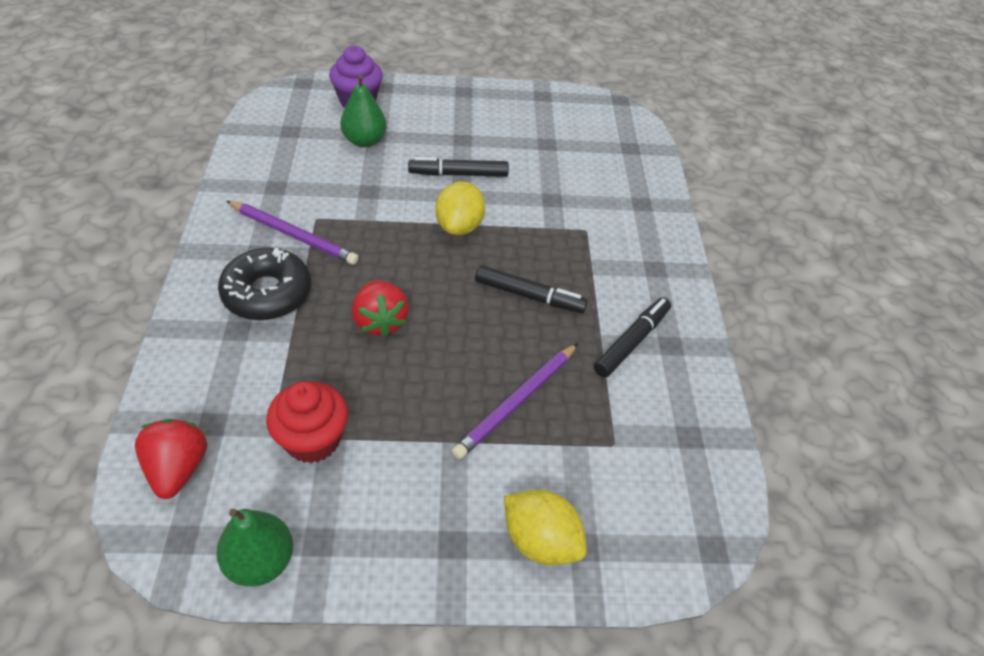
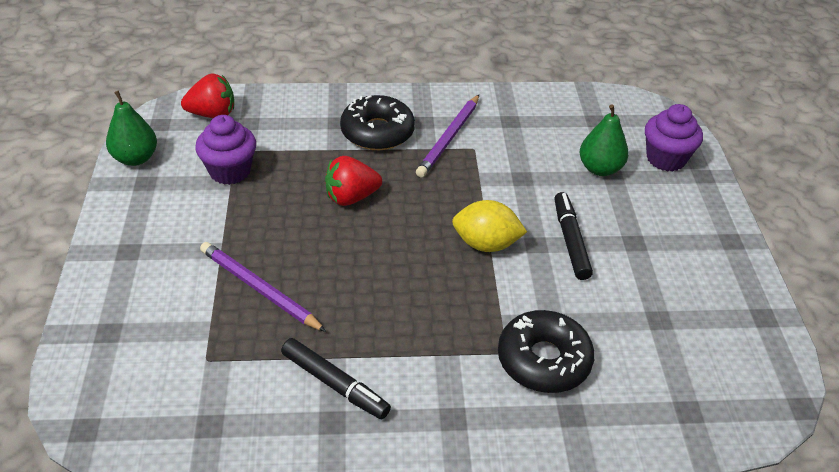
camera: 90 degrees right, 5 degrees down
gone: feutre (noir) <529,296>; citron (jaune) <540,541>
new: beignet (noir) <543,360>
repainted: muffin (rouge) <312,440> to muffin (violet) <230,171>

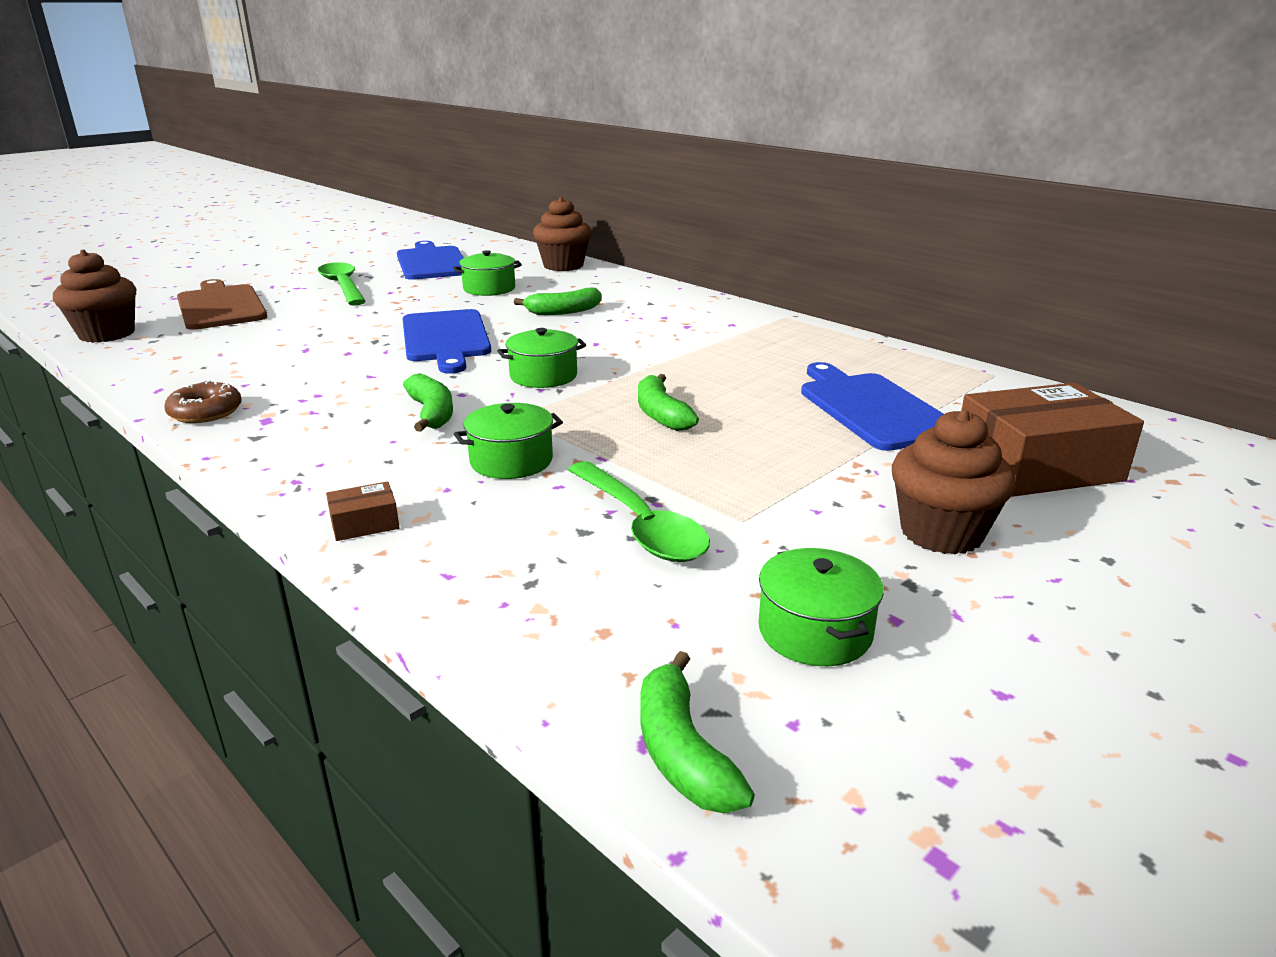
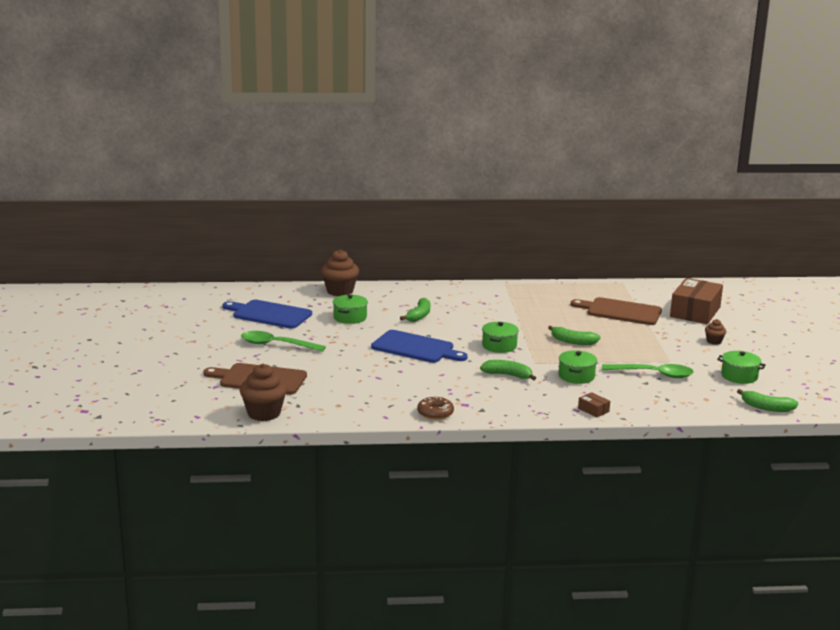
camera: 50 degrees left, 5 degrees down
repainted: planche à découper (bleu) <872,408> to planche à découper (marron) <620,311>
rotated: boîte (marron) <365,523> = <593,410> 60 degrees counterclockwise
scaled: muffin (marron) <941,533> = <714,341> x0.51

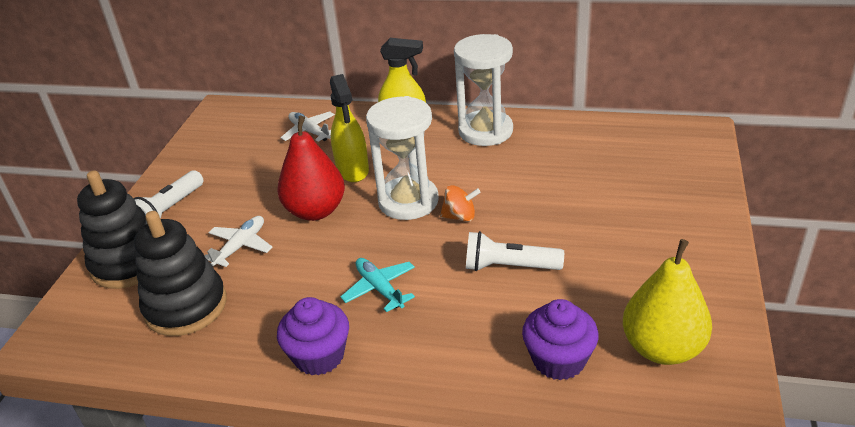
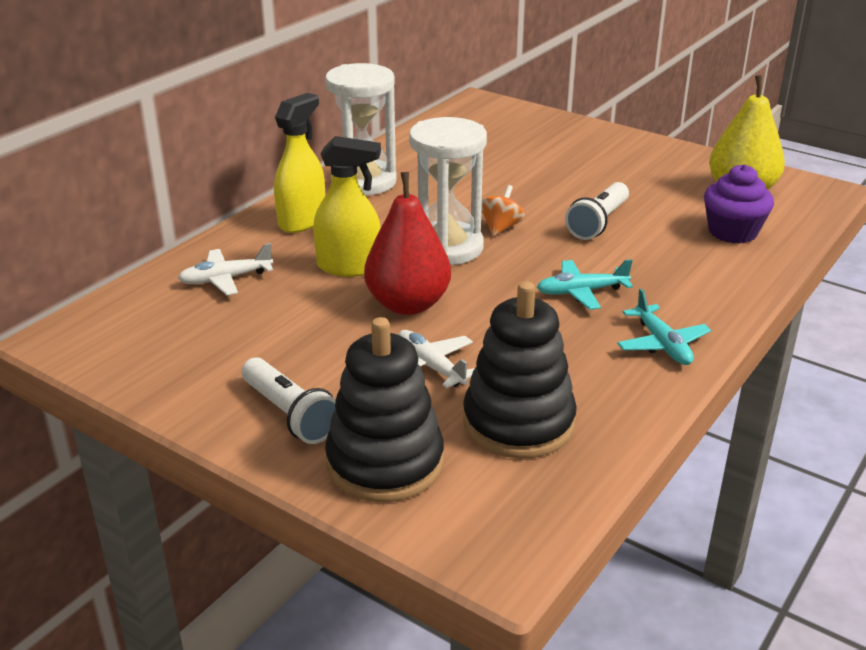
camera: 70 degrees left, 5 degrees down
swapped: muffin (violet) <319,356> to avion (turquoise) <662,344>

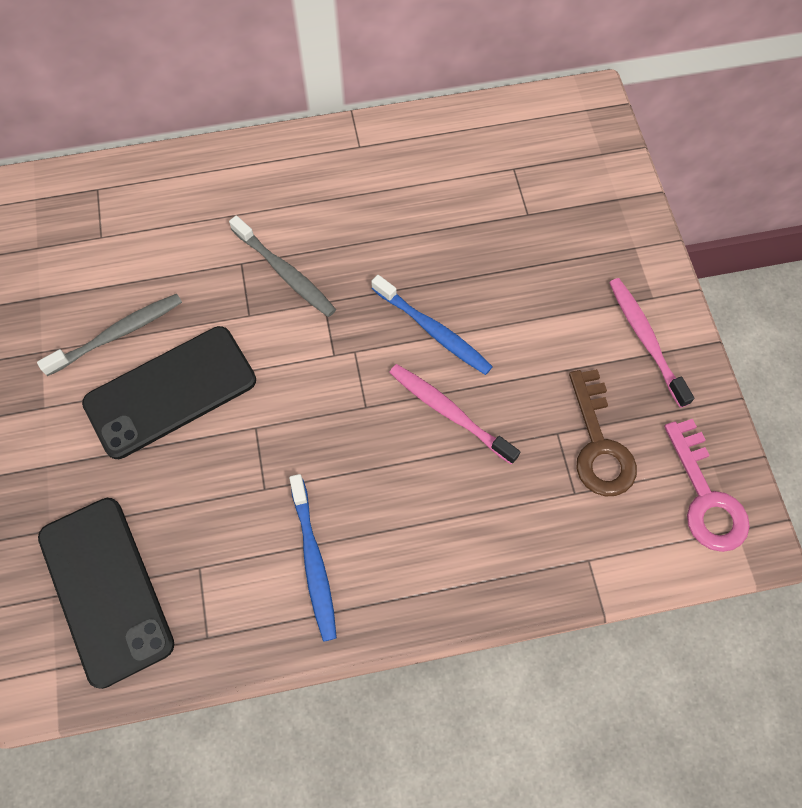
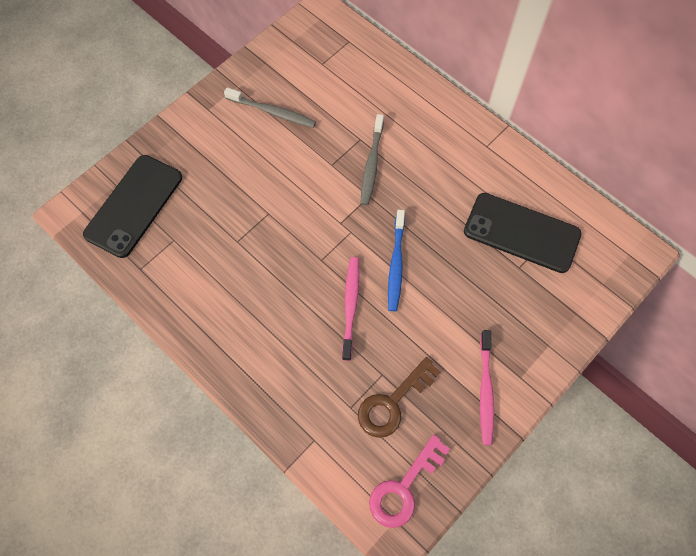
camera: 55 degrees right, 0 degrees up
gone: brosse à dents (bleu) <313,561>
shifted: téléphone (noir) <170,392> to <521,233>
rotated: brosse à dents (rose) <646,340> = <485,390> 150 degrees clockwise

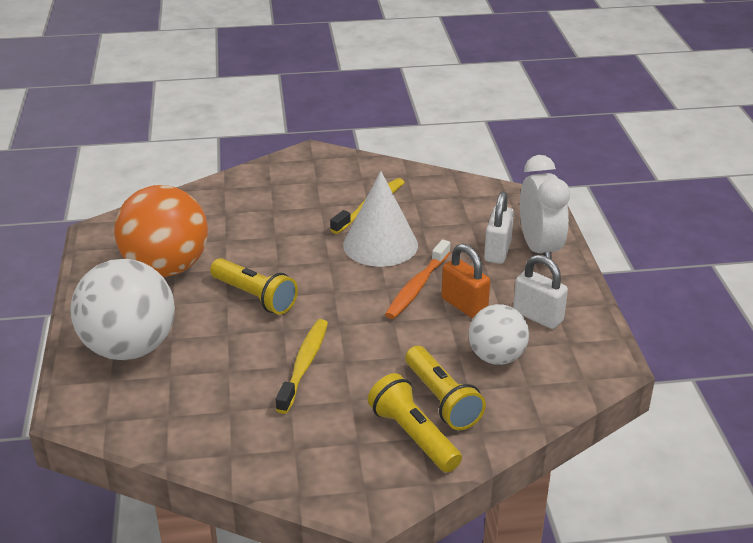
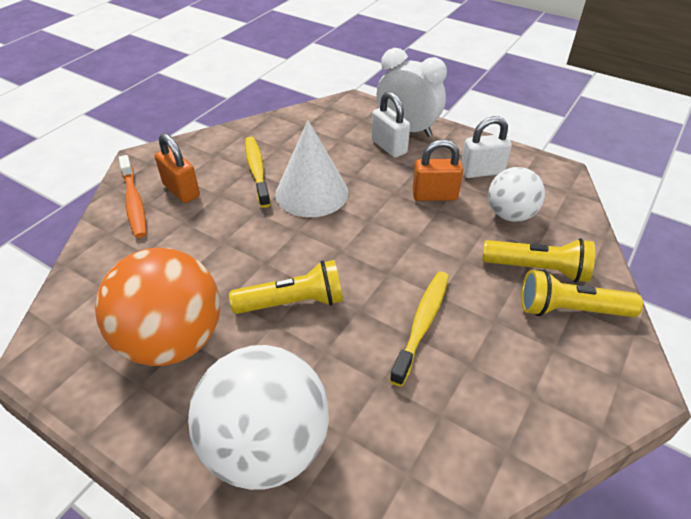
camera: 50 degrees left, 10 degrees up
new: cadenas (orange) <181,191>
shifted: brosse à dents (orange) <417,287> to <134,202>
rotated: brosse à dents (jaune) <304,365> = <422,324> 60 degrees clockwise

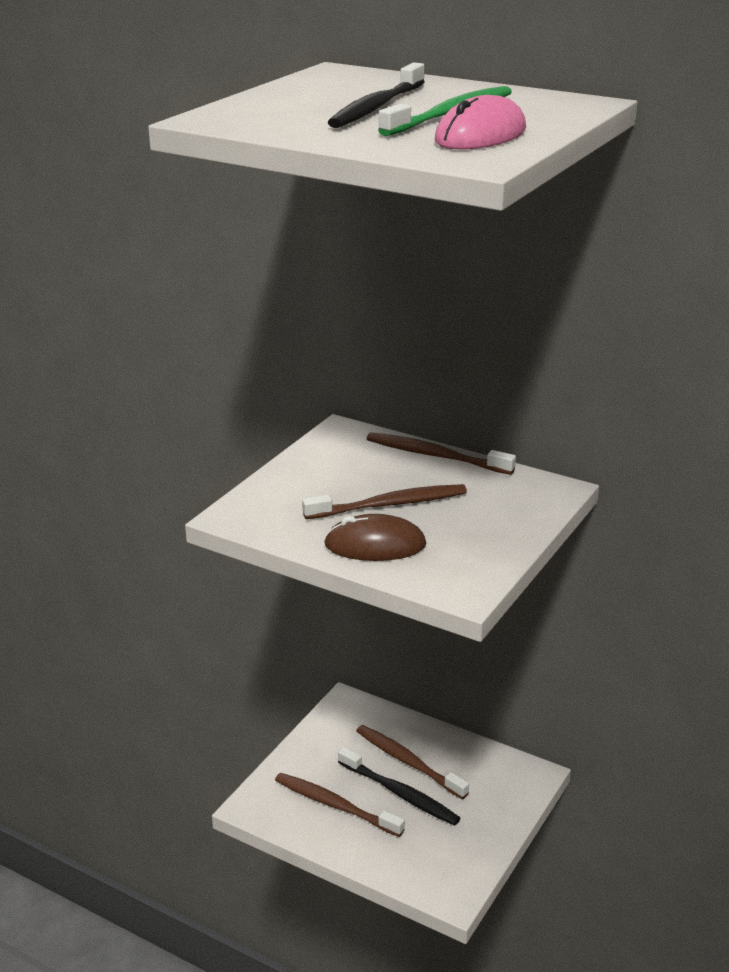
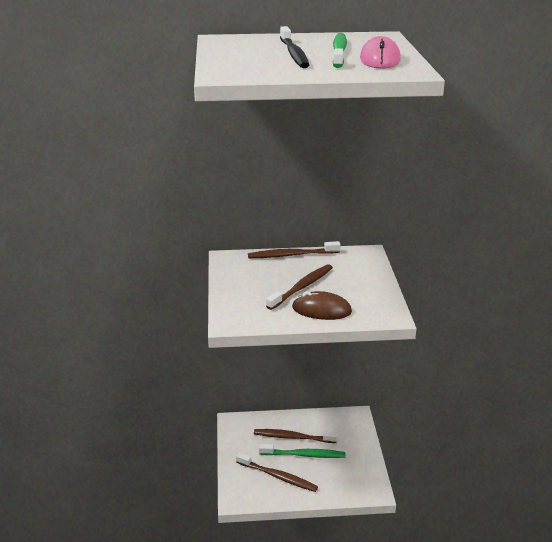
camera: 35 degrees left, 0 degrees up
repainted: brosse à dents (noir) <400,794> to brosse à dents (vert) <304,455>
rotated: brosse à dents (marron) <335,805> = <278,476> 150 degrees counterclockwise; souris (marron) <375,545> = <321,310> 45 degrees clockwise

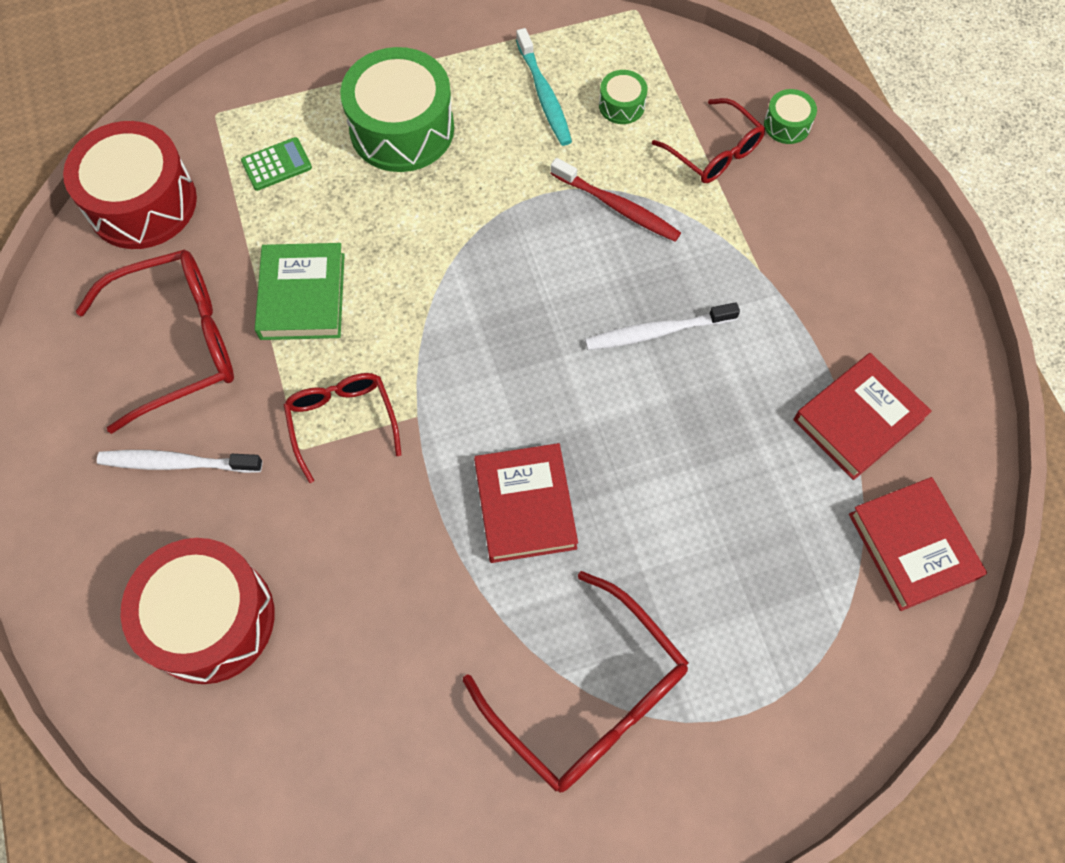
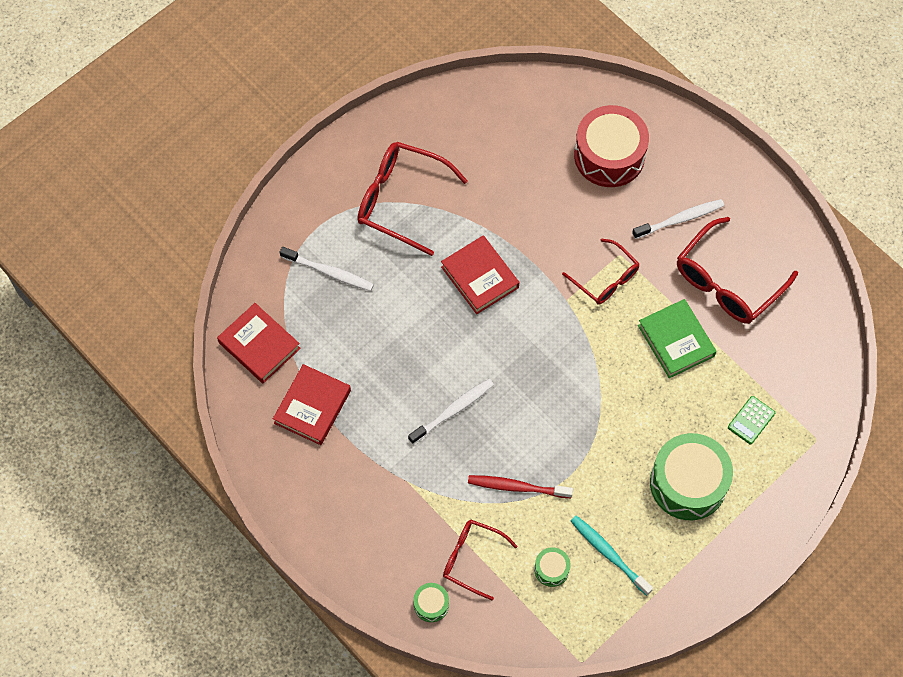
camera: 155 degrees right, 0 degrees up
gone: tambour (rouge) <142,203>
new: brosse à dents (blanc) <329,272>

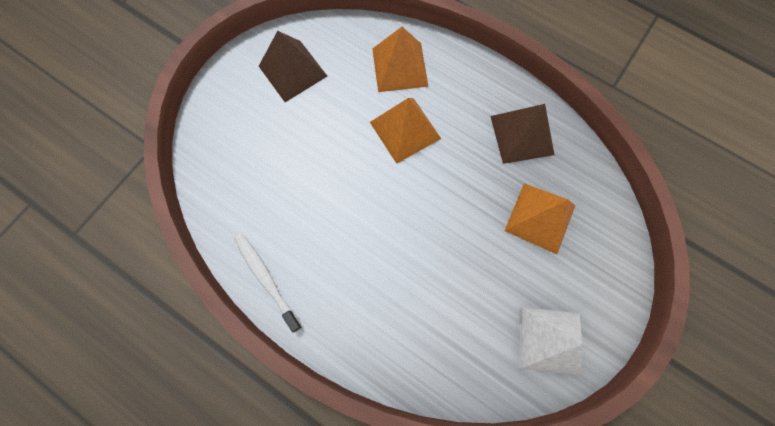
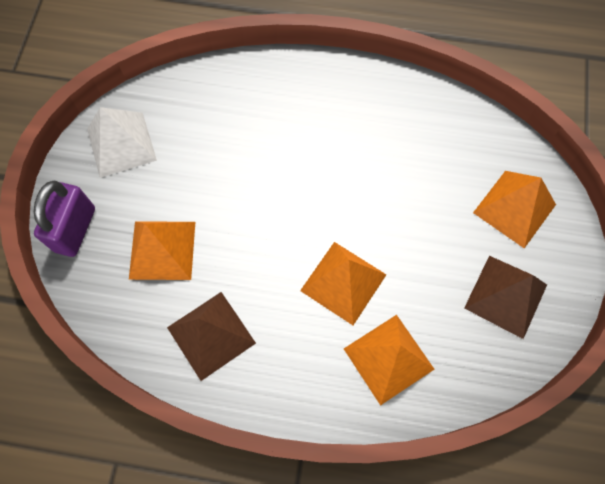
camera: 155 degrees right, 5 degrees down
gone: brosse à dents (blanc) <267,279>
new: cadenas (violet) <75,229>; pyramide (orange) <514,208>

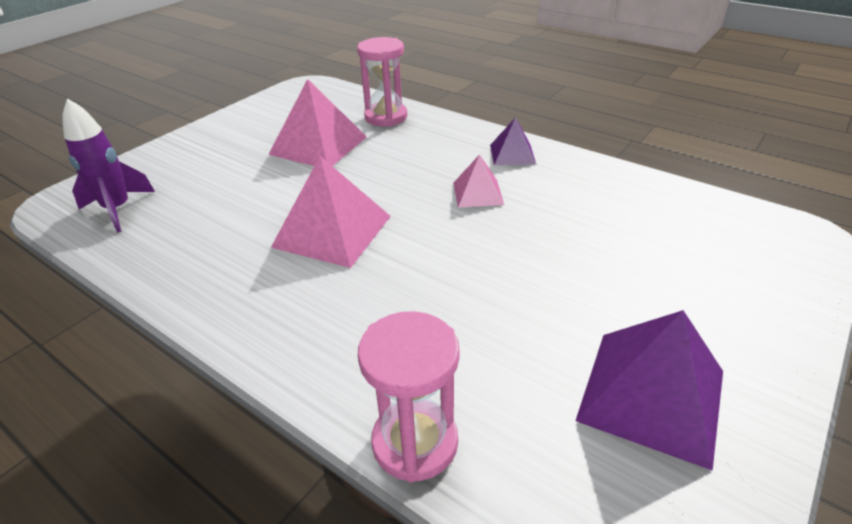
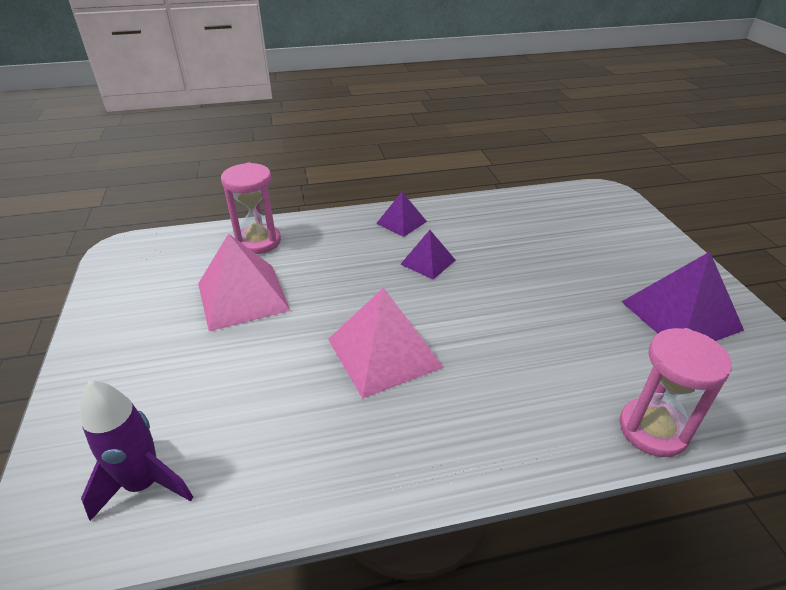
camera: 50 degrees left, 0 degrees up
repainted: pyramide (rose) <478,193> to pyramide (violet) <428,262>

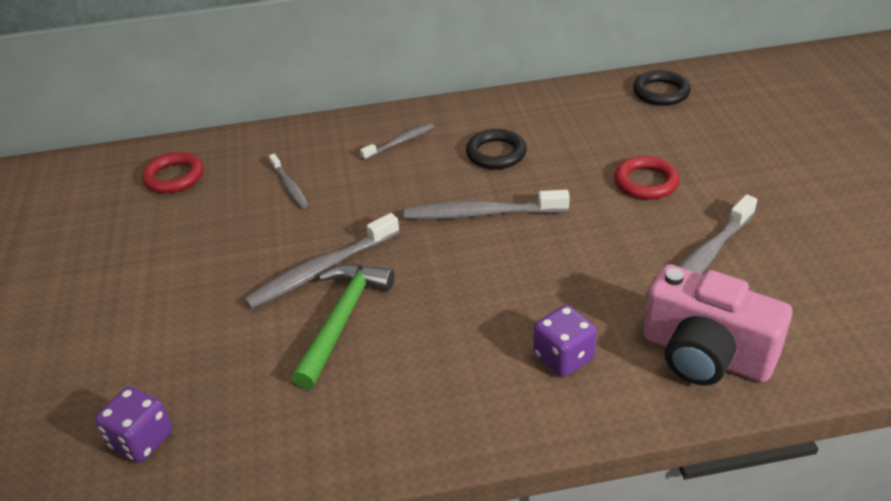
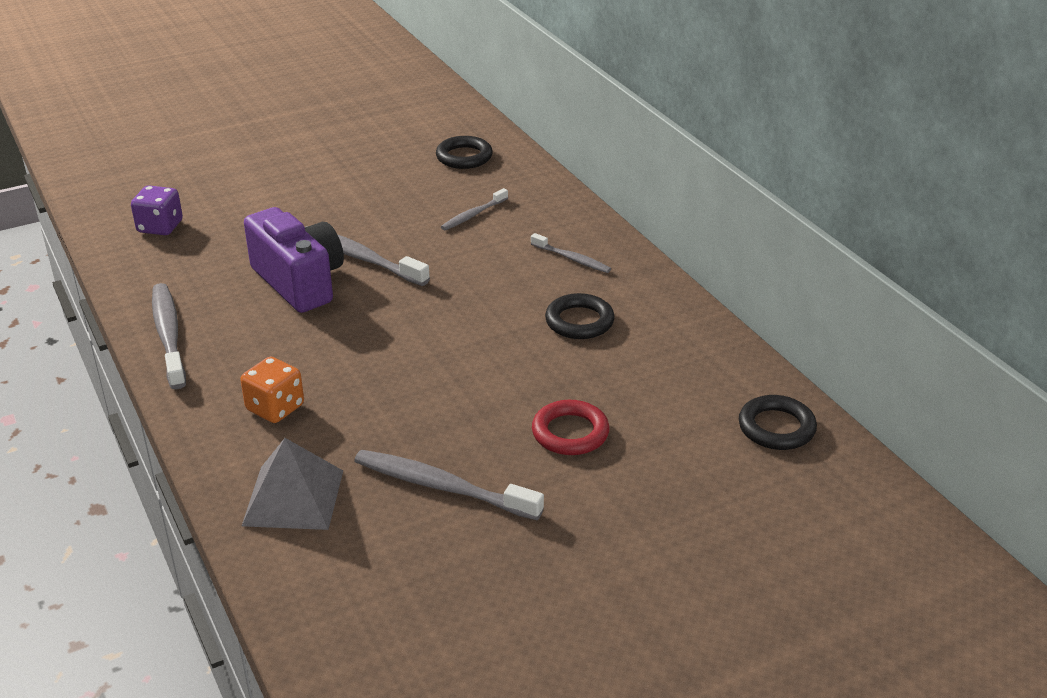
camera: 70 degrees right, 5 degrees down
shifted: brosse à dents (gris) <481,214> to <168,335>
swapped: marteau (vert) <342,320> to appareil photo (violet) <299,282>; appareil photo (rose) <705,355> to pyramide (gris) <293,497>
repainted: anneau (rouge) <174,177> to anneau (noir) <464,157>; dé (violet) <563,357> to dé (orange) <275,408>

